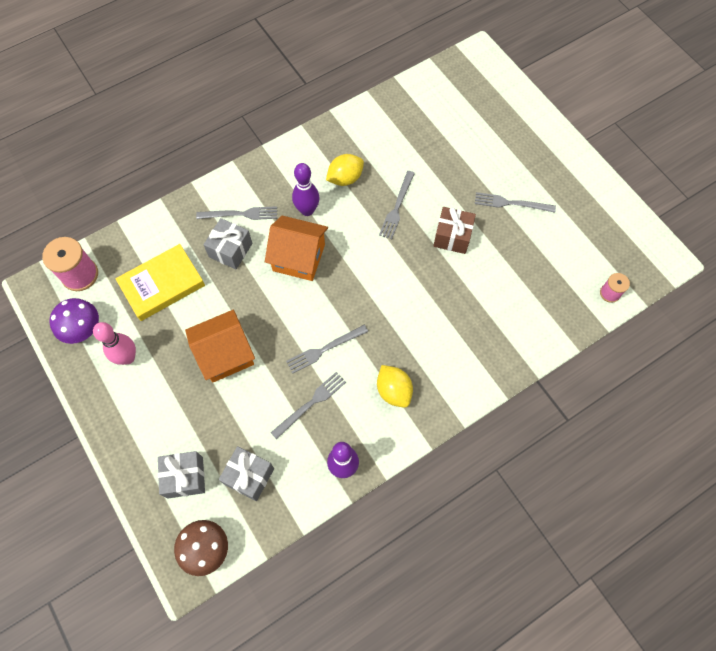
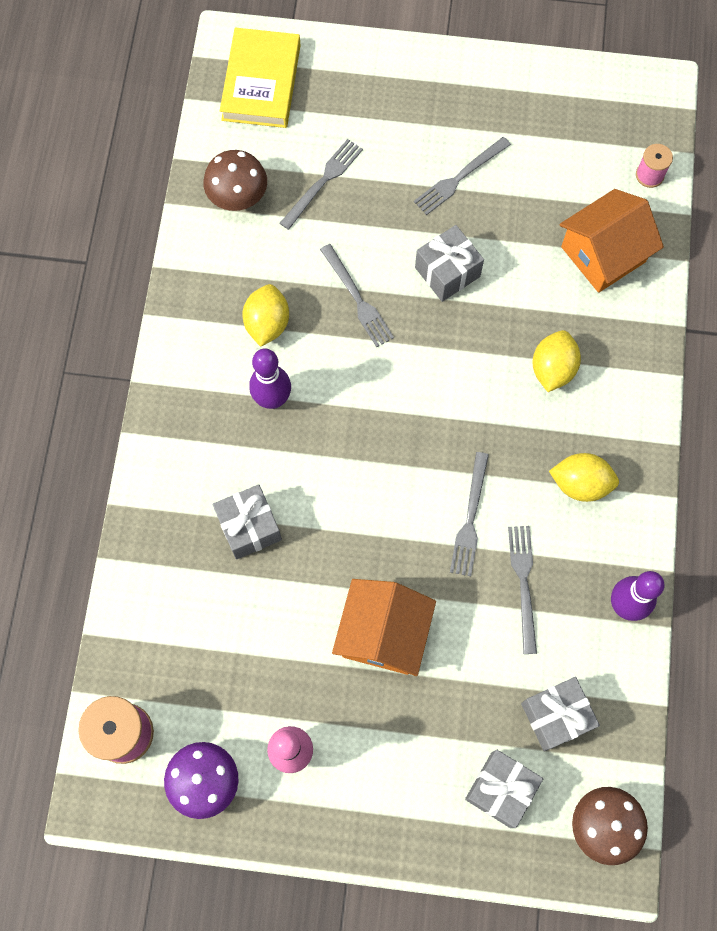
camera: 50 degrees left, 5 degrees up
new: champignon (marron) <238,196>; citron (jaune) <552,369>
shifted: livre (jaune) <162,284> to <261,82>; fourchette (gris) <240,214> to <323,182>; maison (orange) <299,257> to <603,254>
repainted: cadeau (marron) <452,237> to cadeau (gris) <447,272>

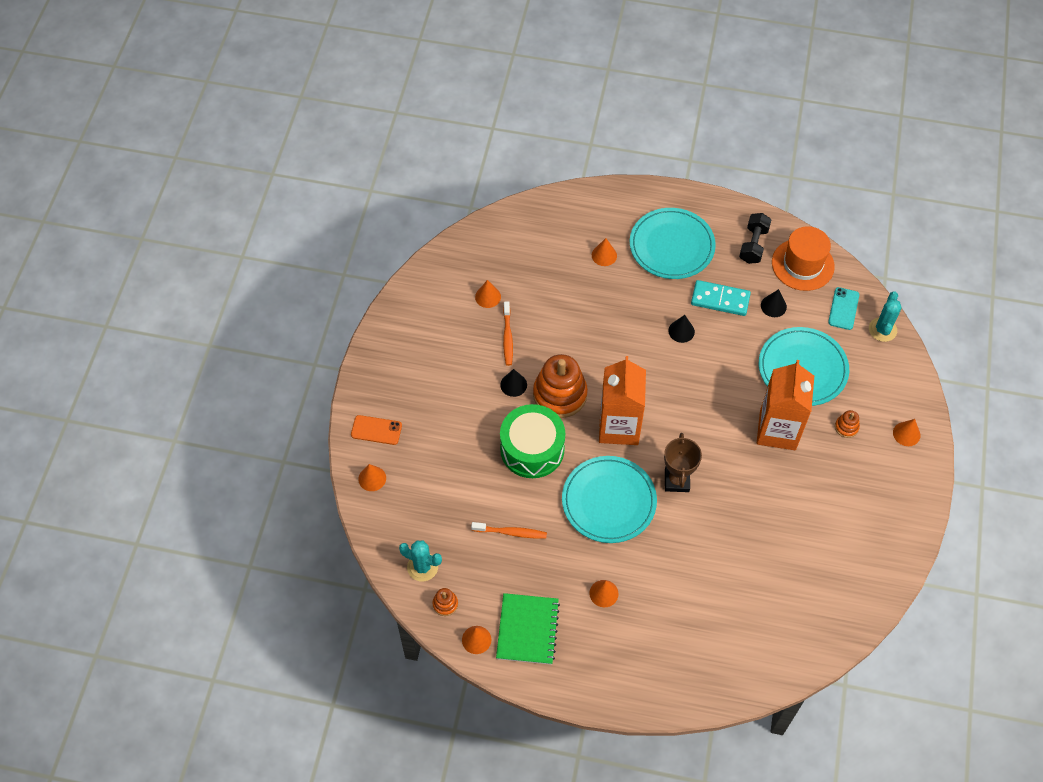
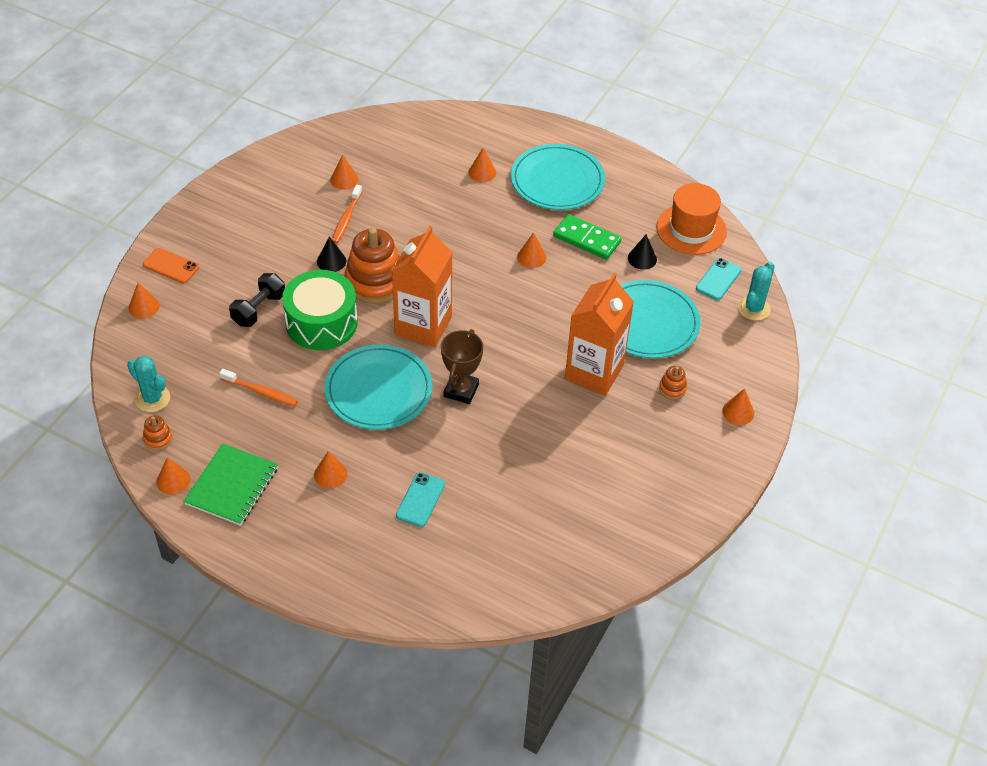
camera: 15 degrees right, 10 degrees down
new: téléphone (turquoise) <420,499>
shifted: haltère (noir) <753,245> to <259,309>
repainted: cône (noir) <681,331> to cône (orange) <531,257>; domino (turquoise) <720,299> to domino (vert) <587,239>

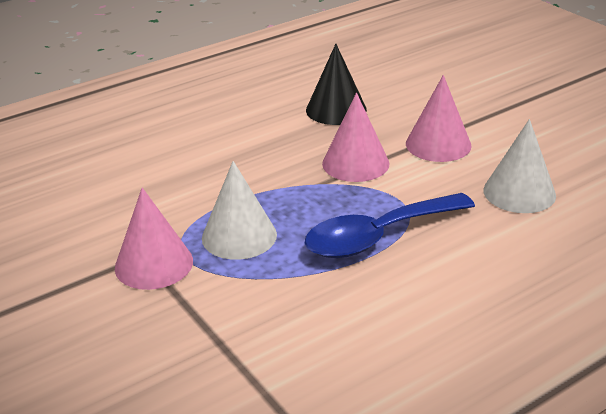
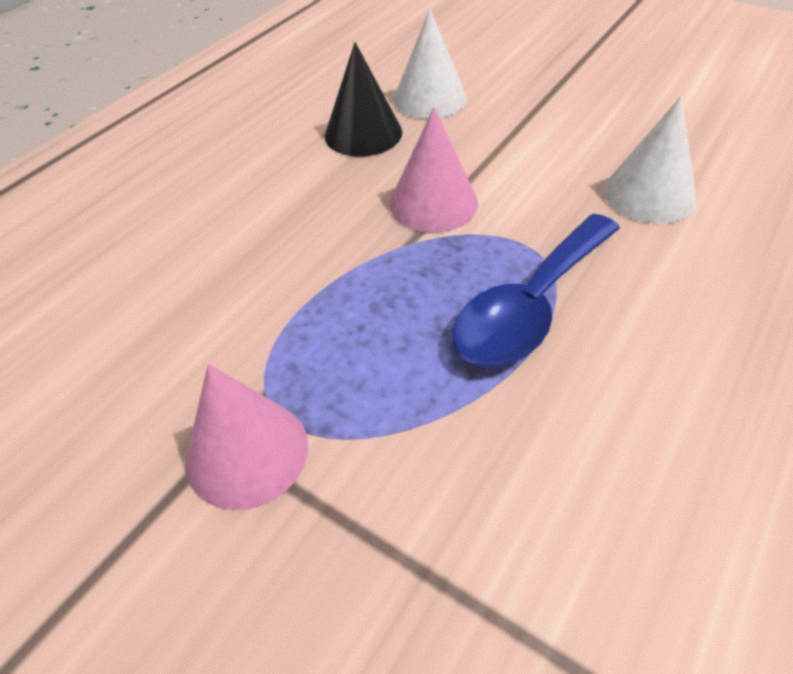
camera: 20 degrees left, 15 degrees up
gone: cône (rose) <438,144>
shifted: cône (blanc) <239,236> to <430,98>

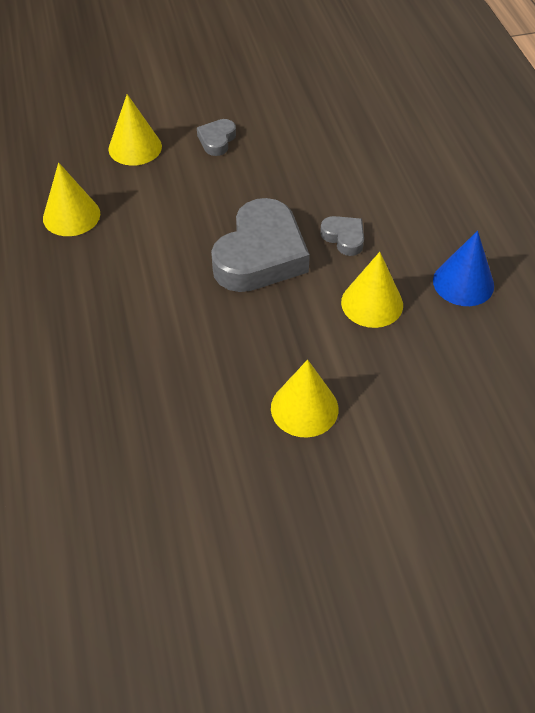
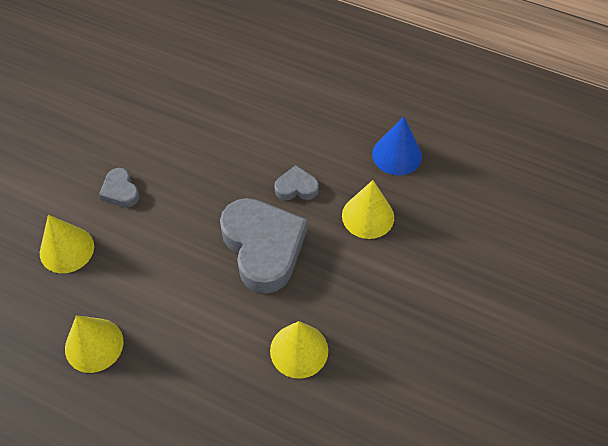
camera: 50 degrees left, 5 degrees up
shifted: cône (jaune) <304,408> to <299,350>

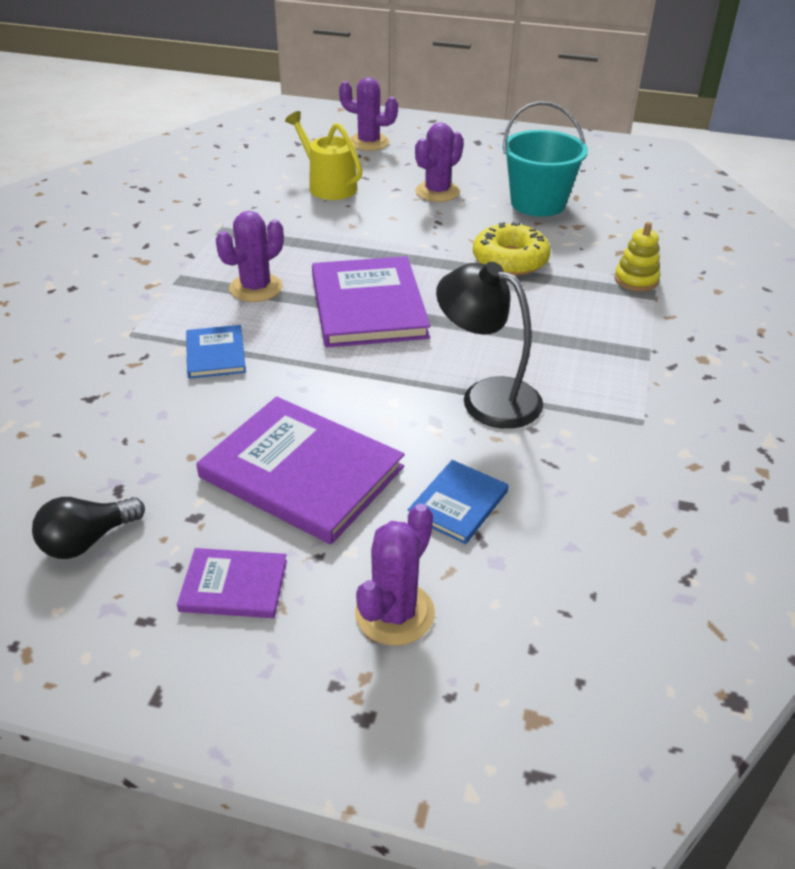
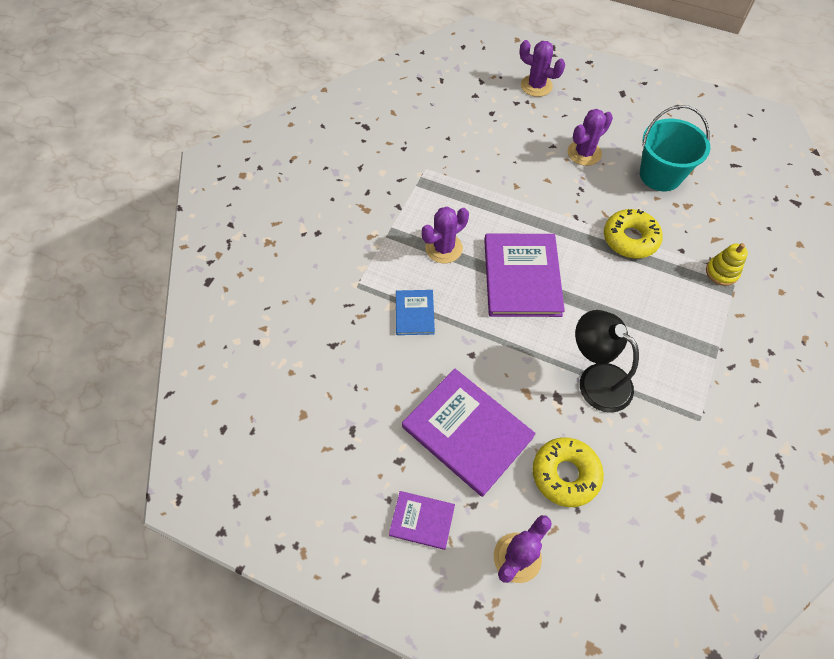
camera: 10 degrees right, 20 degrees up
gone: ampoule (noir) <87,540>; arrosoir (jaune) <328,186>
swapped: livre (bleu) <458,503> to beignet (jaune) <565,474>

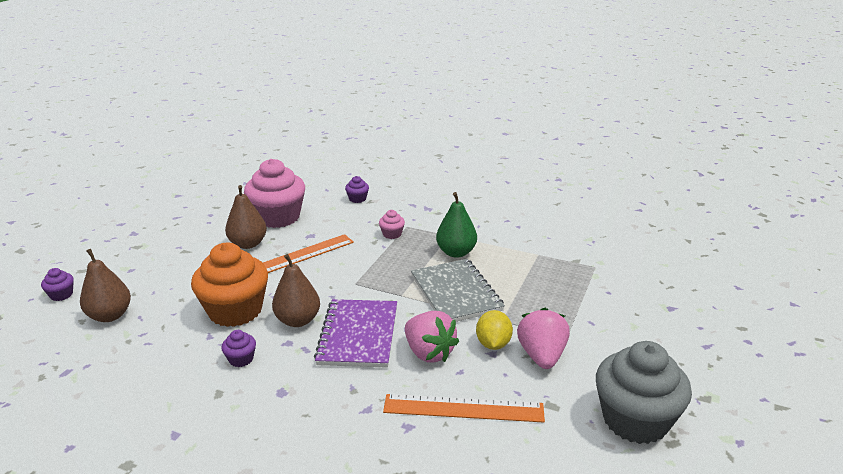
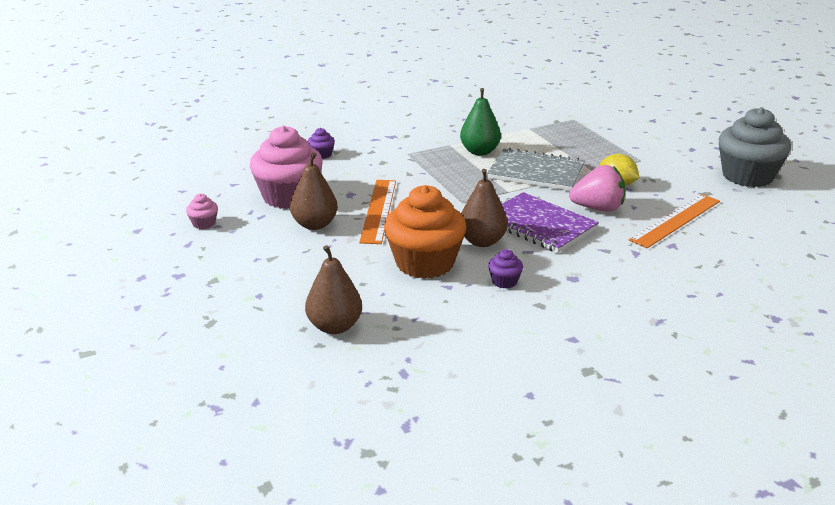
camera: 50 degrees left, 0 degrees up
gone: muffin (violet) <61,295>; fraise (rose) <542,356>
shifted: muffin (rose) <392,234> to <204,223>

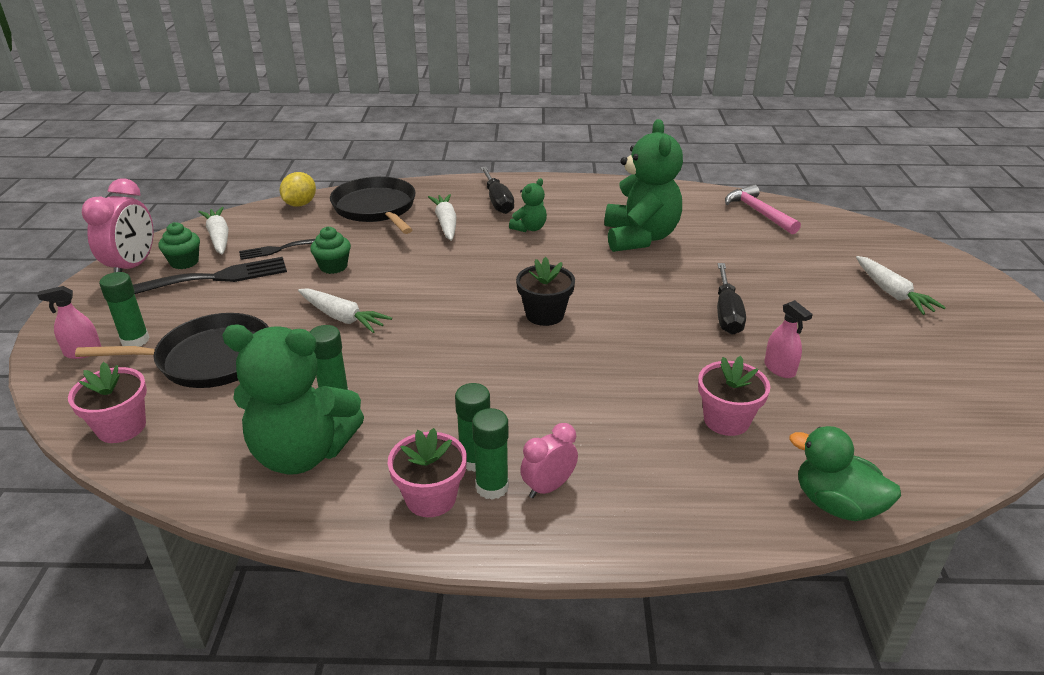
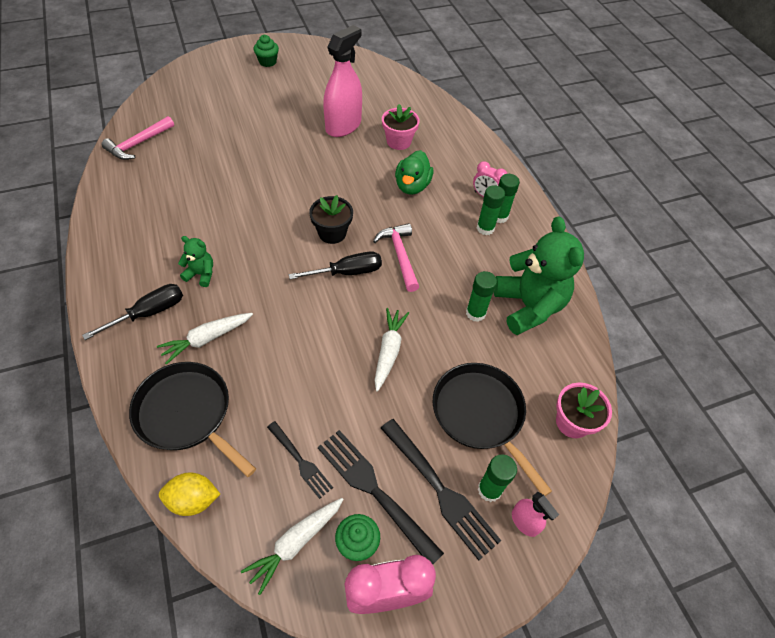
camera: 115 degrees left, 20 degrees up
gone: pot de fleurs (rose) <431,498>; ours en peluche (vert) <640,237>; carotte (blanc) <892,293>
new: marteau (rose) <399,255>; fourchette (noir) <439,489>
shifted: muffin (vert) <333,266> to <267,62>; tournevis (noir) <727,313> to <347,272>; canard (vert) <836,504> to <412,186>
rotated: poêle (noir) <376,208> = <187,414> 90 degrees clockwise
scaled: vaporisateur (rose) <779,369> = <343,126> x2.12

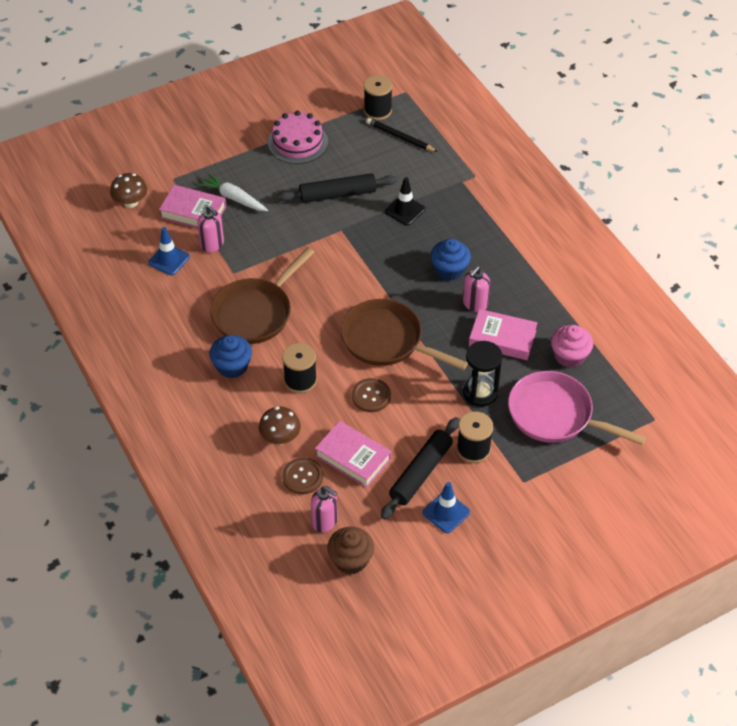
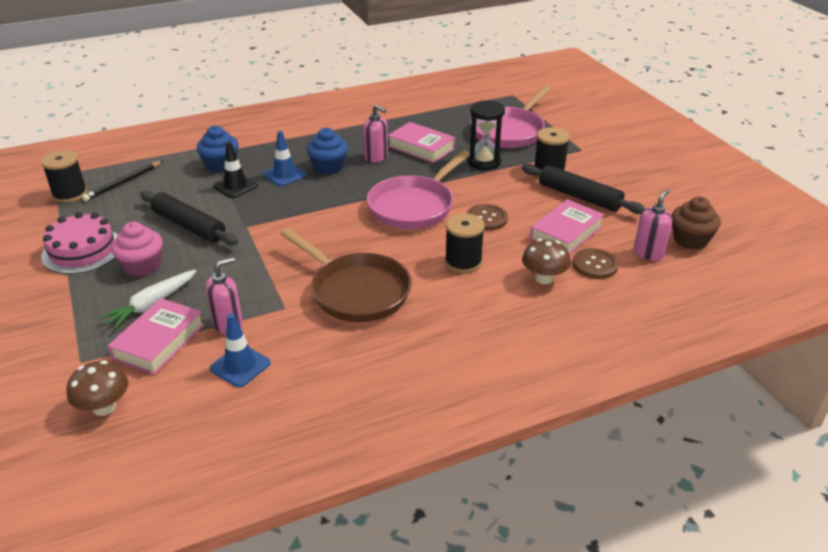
camera: 85 degrees left, 15 degrees down
shifted: muffin (bleu) <232,366> to <220,165>; cône de chantier (bleu) <446,512> to <284,175>; muffin (rose) <569,356> to <142,266>
repainted: poêle (marron) <387,340> to poêle (rose) <414,206>
rotated: rouleau à pâtisserie (noir) <337,194> = <189,226> 45 degrees counterclockwise; livre (rose) <502,338> = <421,147> 75 degrees counterclockwise

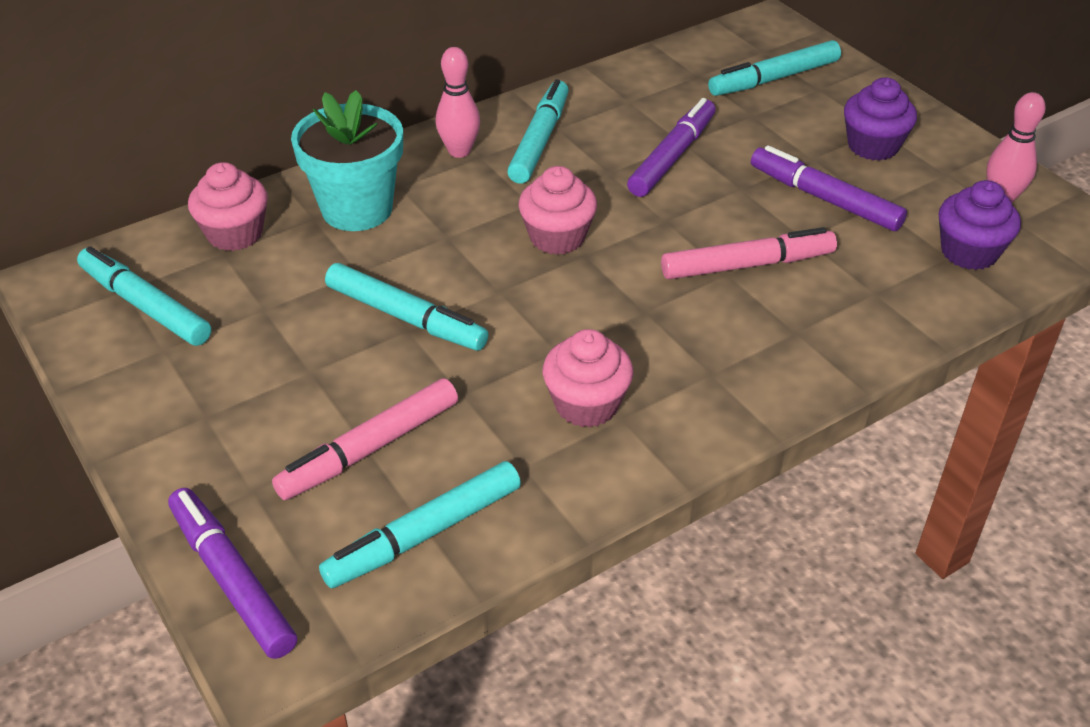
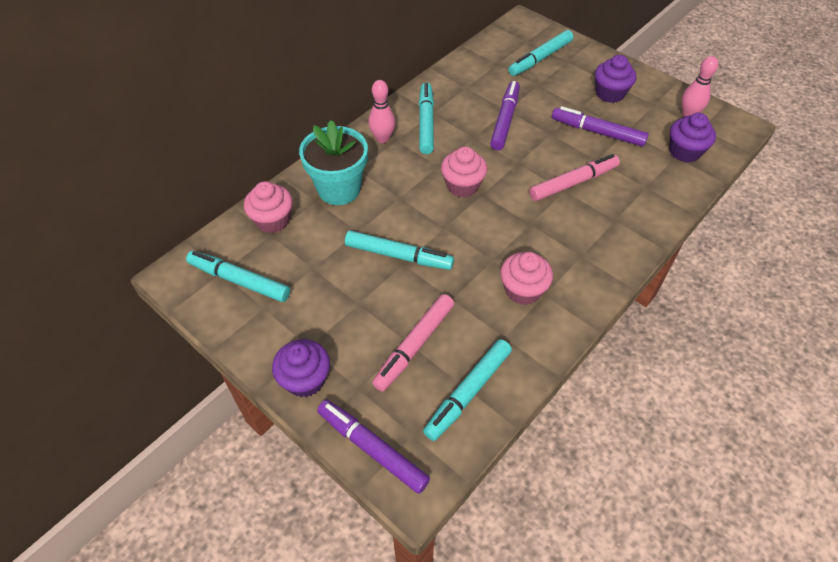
camera: 15 degrees left, 10 degrees up
new: muffin (violet) <305,379>

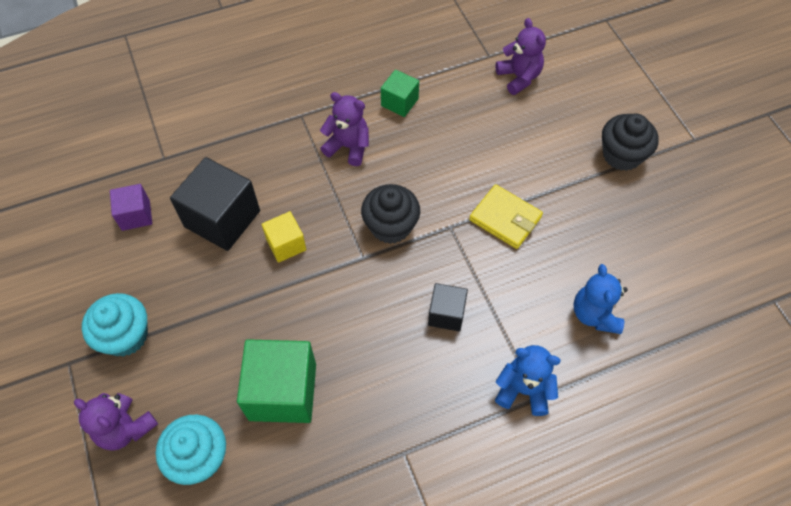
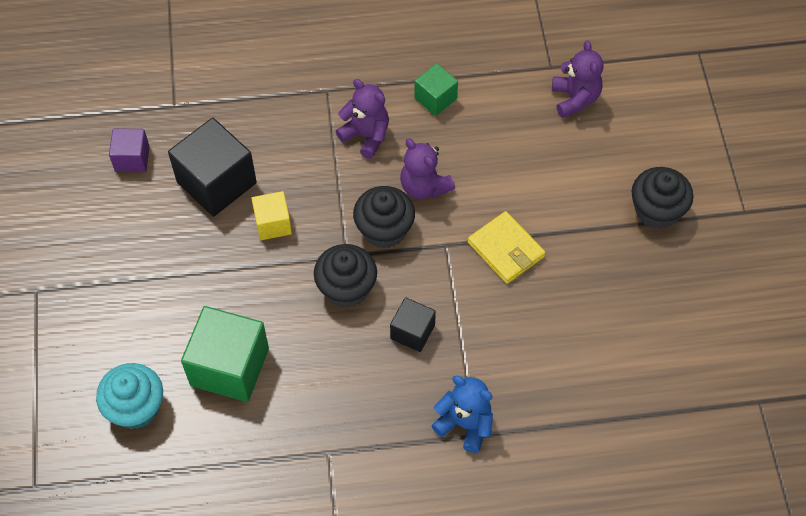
camera: 15 degrees right, 0 degrees up
gone: muffin (turquoise) <125,336>; ours en peluche (bleu) <595,314>
new: muffin (noir) <346,288>
shifted: ours en peluche (violet) <125,428> to <424,186>

